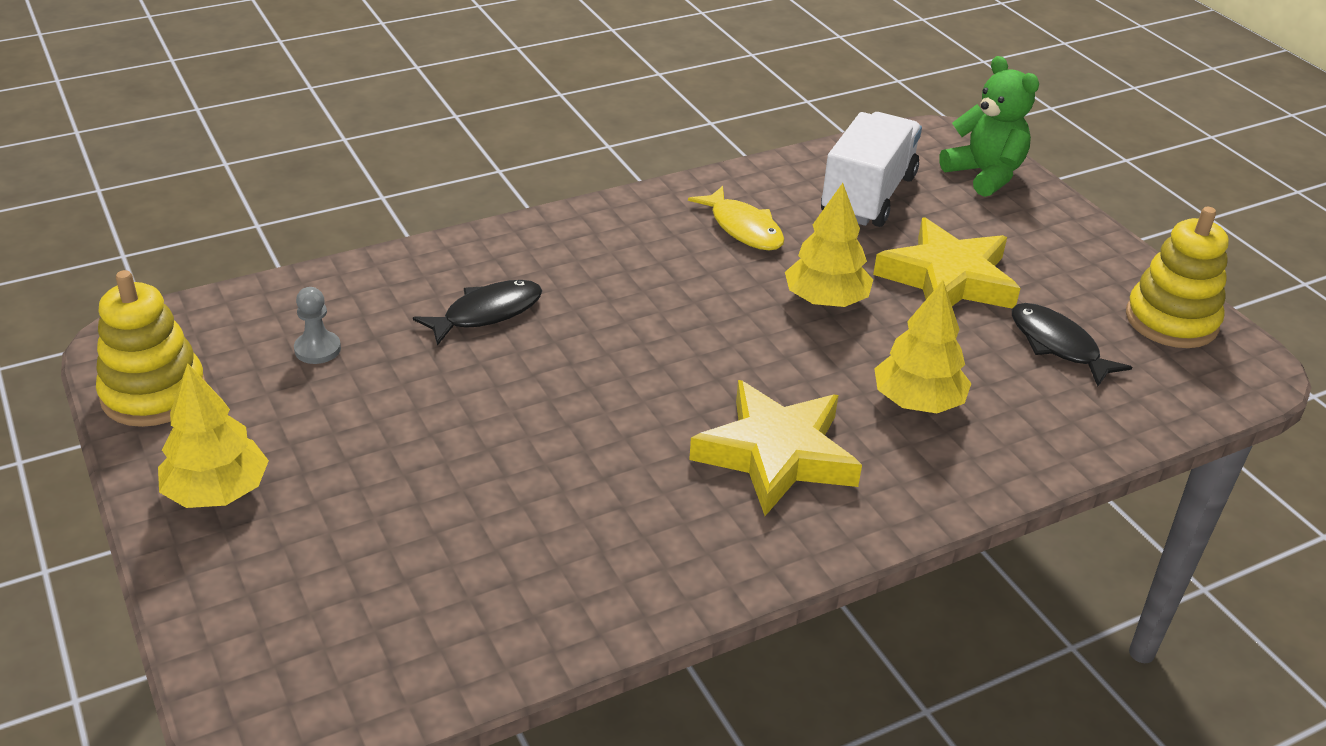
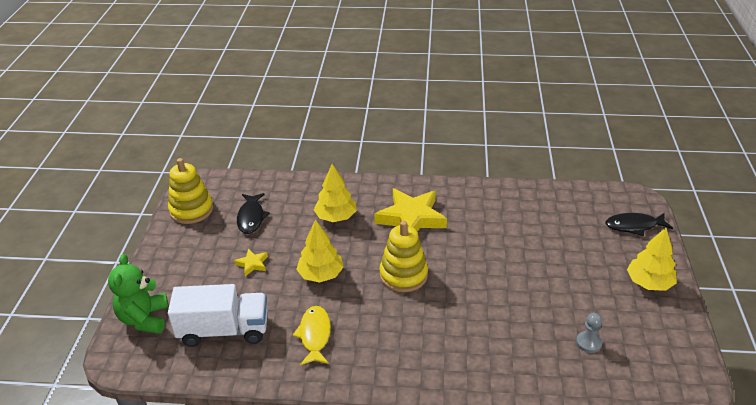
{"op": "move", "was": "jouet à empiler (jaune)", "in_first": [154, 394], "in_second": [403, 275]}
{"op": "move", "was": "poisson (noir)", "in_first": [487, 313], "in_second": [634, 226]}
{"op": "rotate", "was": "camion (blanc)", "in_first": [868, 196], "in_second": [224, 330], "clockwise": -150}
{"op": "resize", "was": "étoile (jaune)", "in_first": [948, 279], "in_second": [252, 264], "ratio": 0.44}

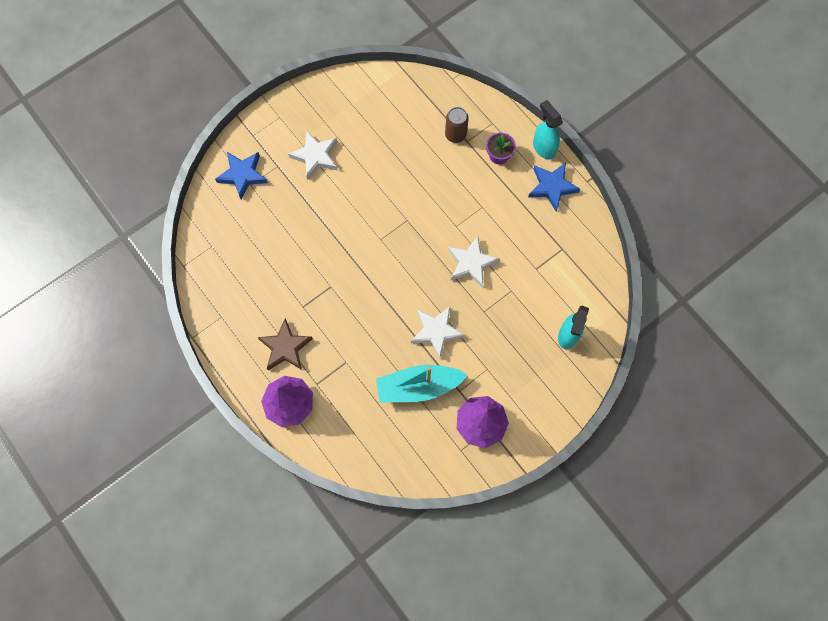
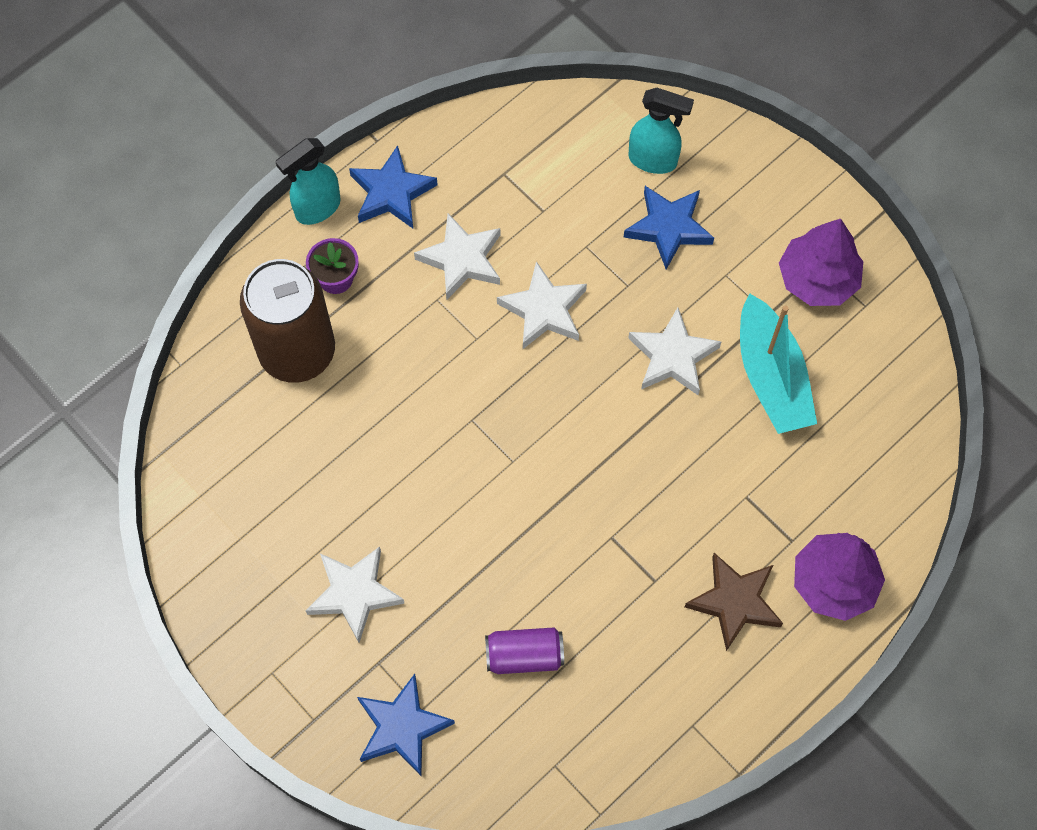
{"op": "resize", "was": "canette (marron)", "in_first": [455, 134], "in_second": [297, 351], "ratio": 1.98}
{"op": "insert", "now": "étoile (blanc)", "in_second": [462, 259]}
{"op": "insert", "now": "canette (violet)", "in_second": [524, 656]}
{"op": "insert", "now": "étoile (bleu)", "in_second": [668, 228]}

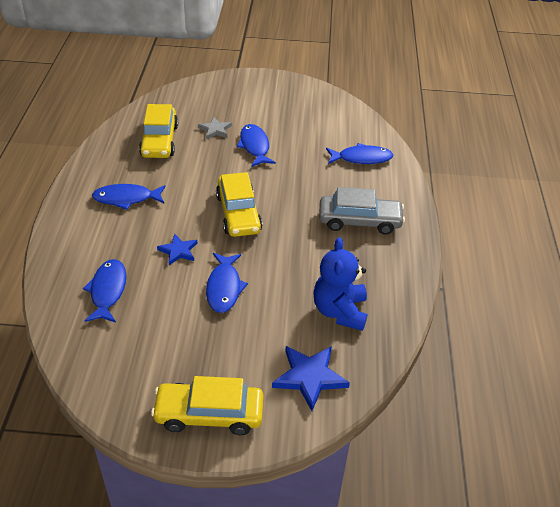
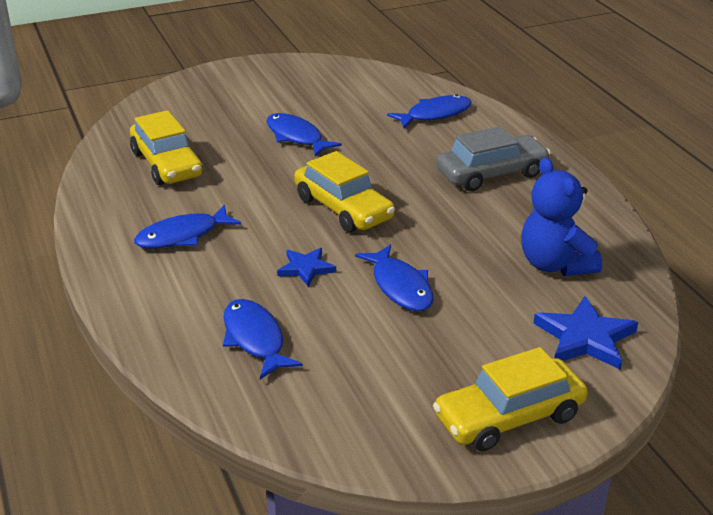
{"op": "delete", "was": "étoile (gris)", "in_first": [215, 130]}

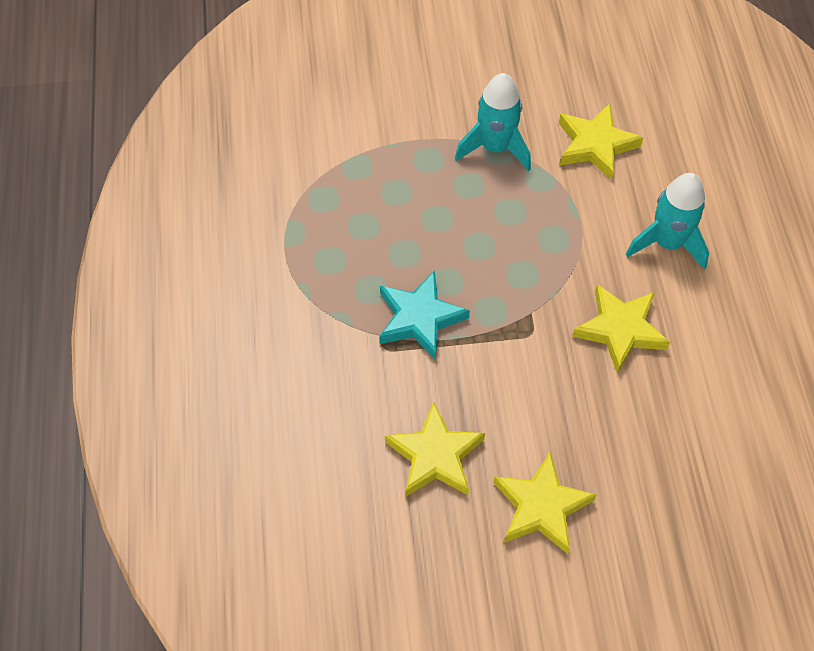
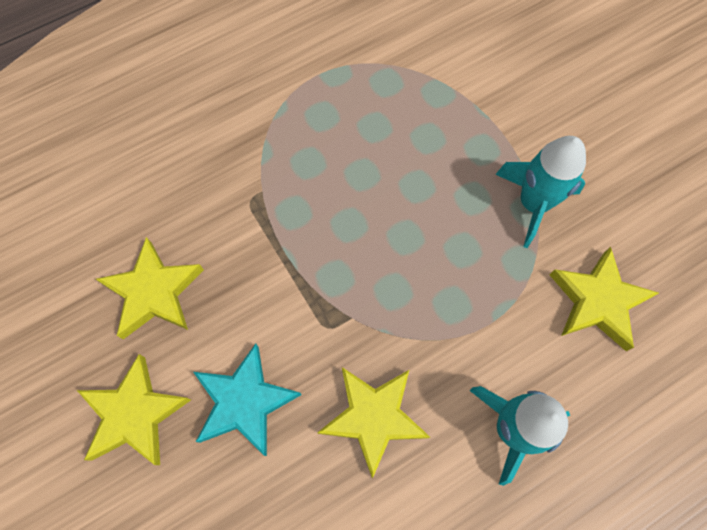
{"op": "move", "was": "étoile (turquoise)", "in_first": [419, 318], "in_second": [245, 402]}

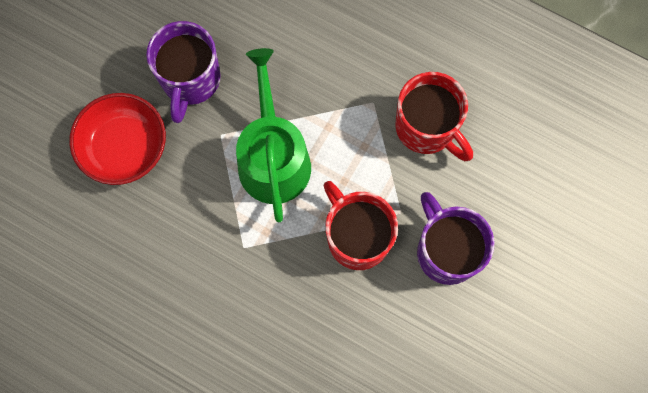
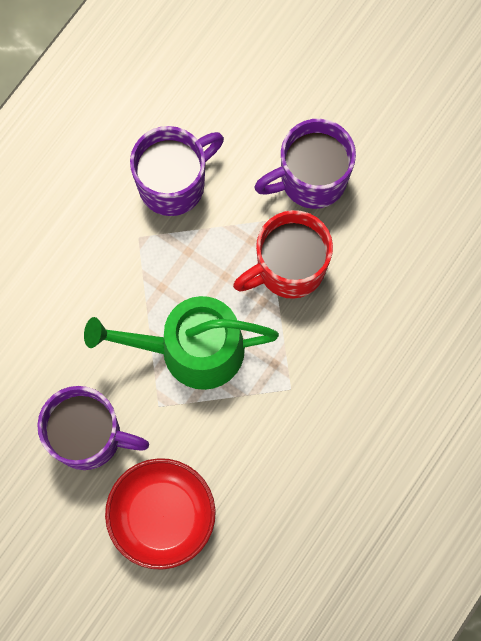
{"op": "recolor", "was": "tasse (rouge)", "now": "tasse (violet)", "in_first": [427, 128], "in_second": [173, 184]}

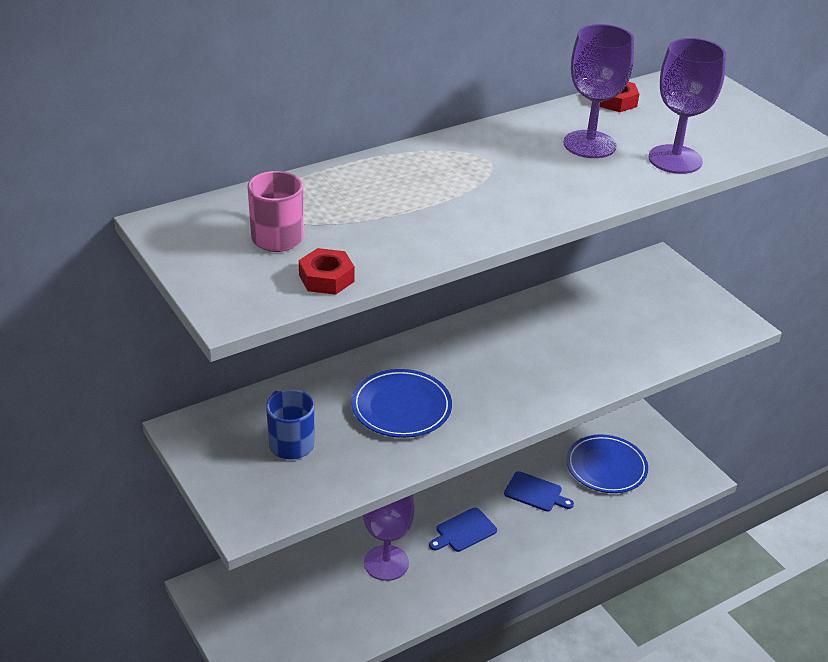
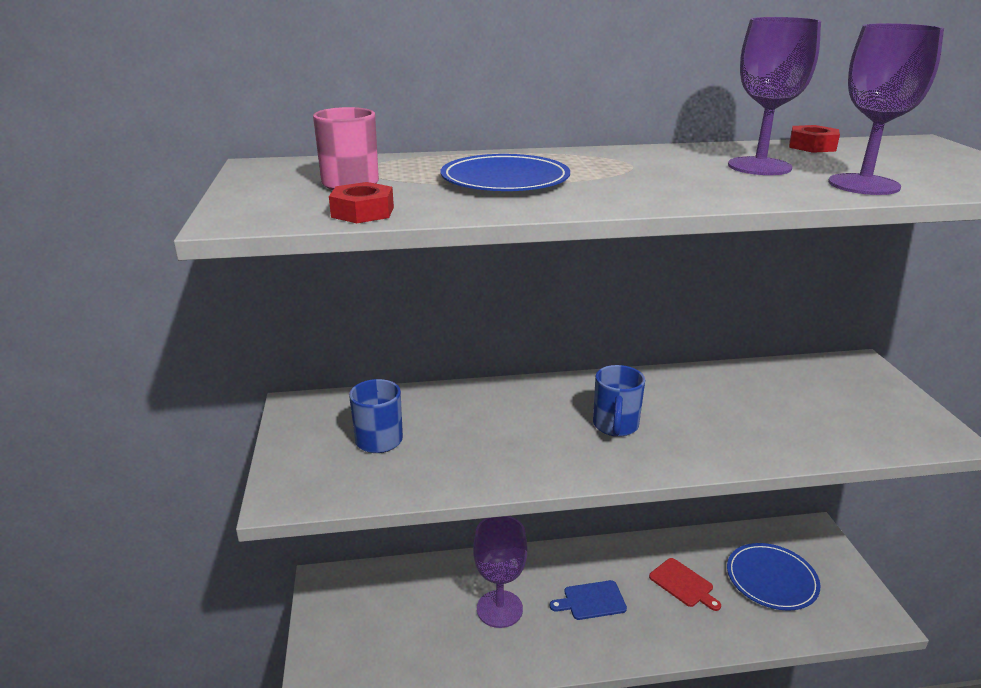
{"op": "move", "was": "assiette (bleu)", "in_first": [401, 407], "in_second": [505, 180]}
{"op": "recolor", "was": "planche à découper (bleu)", "now": "planche à découper (rouge)", "in_first": [535, 493], "in_second": [683, 584]}
{"op": "insert", "now": "tasse (bleu)", "in_second": [615, 426]}

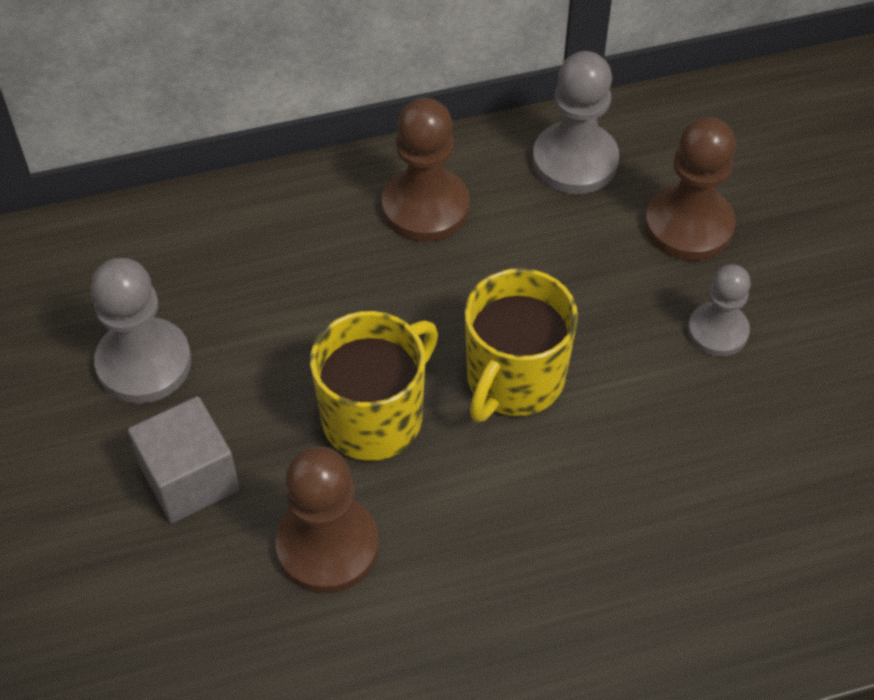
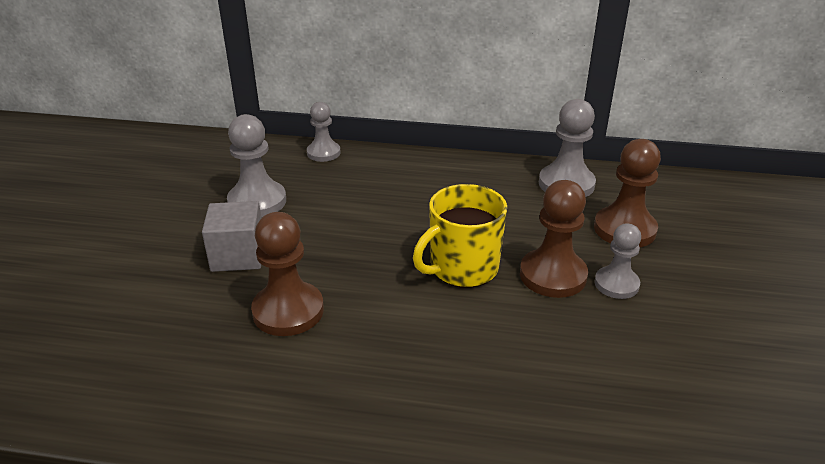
{"op": "delete", "was": "tasse (jaune)", "in_first": [374, 417]}
{"op": "move", "was": "pion (marron)", "in_first": [425, 207], "in_second": [553, 275]}
{"op": "insert", "now": "pion (gris)", "in_second": [323, 153]}

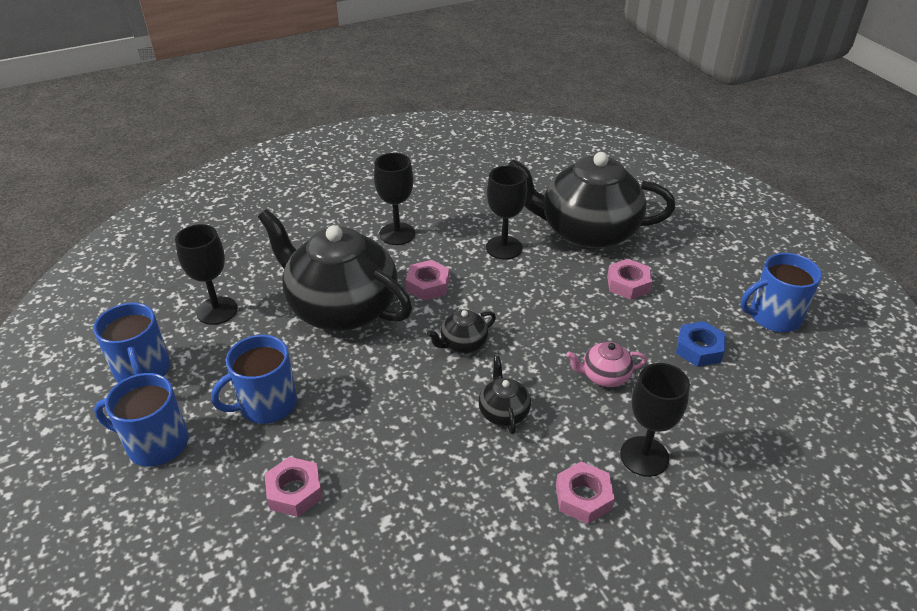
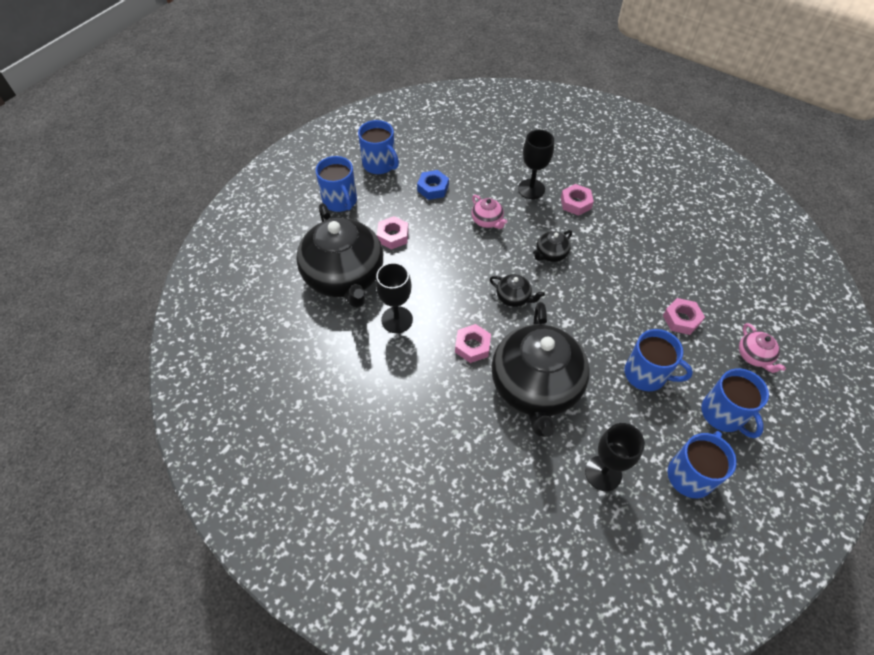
{"op": "delete", "was": "verre à pied (noir)", "in_first": [397, 234]}
{"op": "insert", "now": "tasse (bleu)", "in_second": [340, 201]}
{"op": "insert", "now": "théière (rose)", "in_second": [754, 356]}

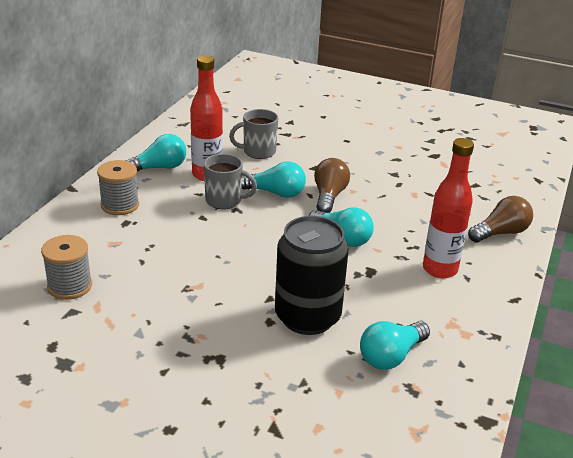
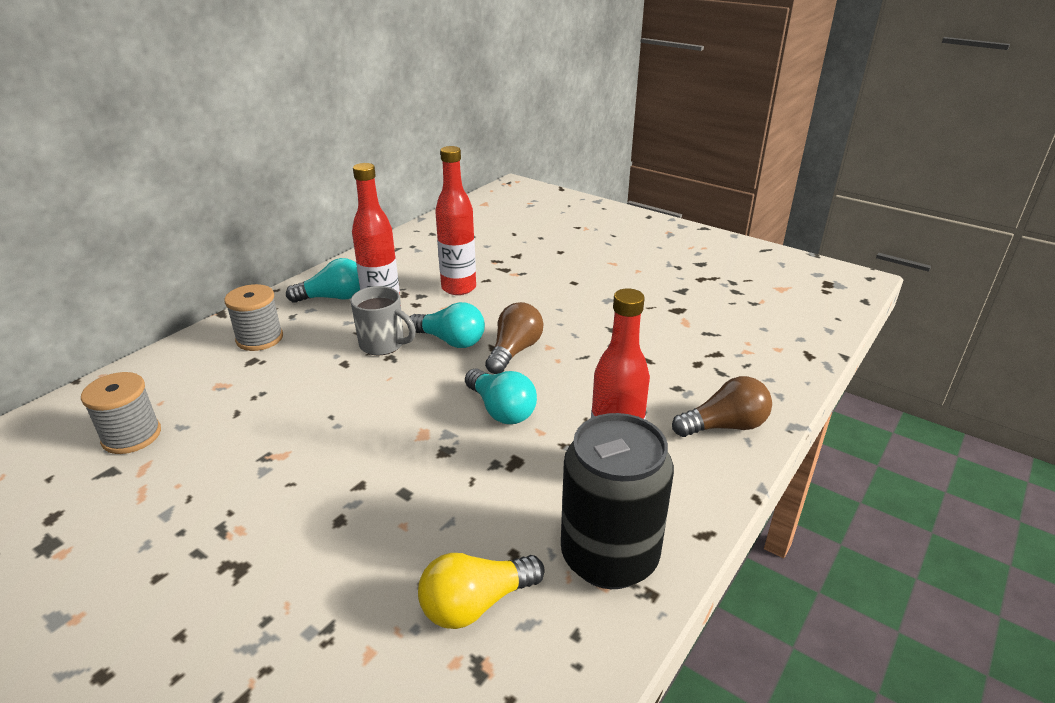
{"op": "replace", "was": "tasse (gris)", "now": "bouteille (rouge)", "in_first": [258, 152], "in_second": [458, 288]}
{"op": "move", "was": "canette (noir)", "in_first": [307, 317], "in_second": [609, 557]}
{"op": "recolor", "was": "ampoule (turquoise)", "now": "ampoule (jaune)", "in_first": [391, 356], "in_second": [476, 603]}

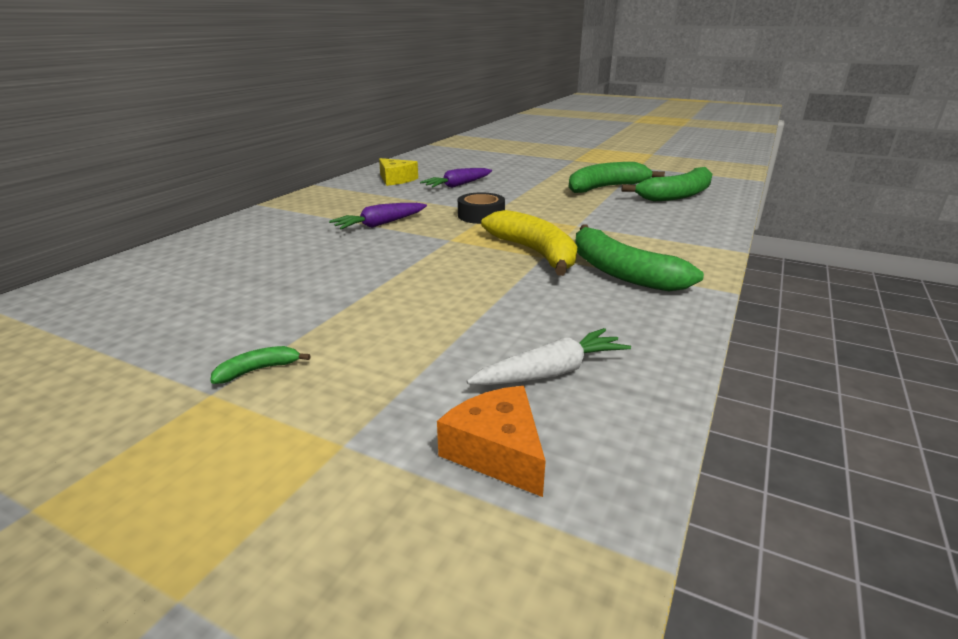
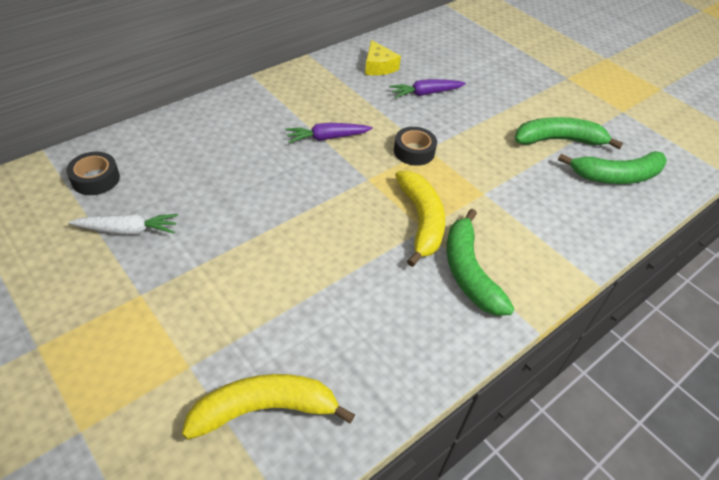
{"op": "delete", "was": "banane (vert)", "in_first": [258, 370]}
{"op": "replace", "was": "fromage (orange)", "now": "banane (jaune)", "in_first": [497, 452], "in_second": [264, 409]}
{"op": "move", "was": "carotte (blanc)", "in_first": [551, 372], "in_second": [128, 230]}
{"op": "insert", "now": "ruban adhésif (noir)", "in_second": [95, 179]}

